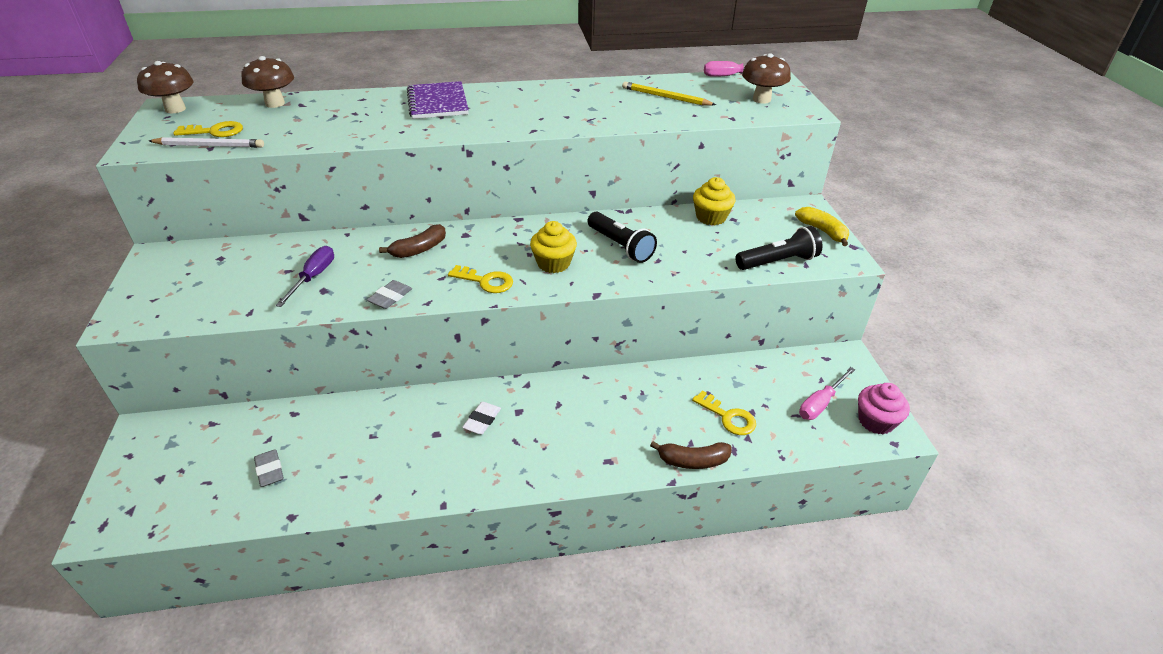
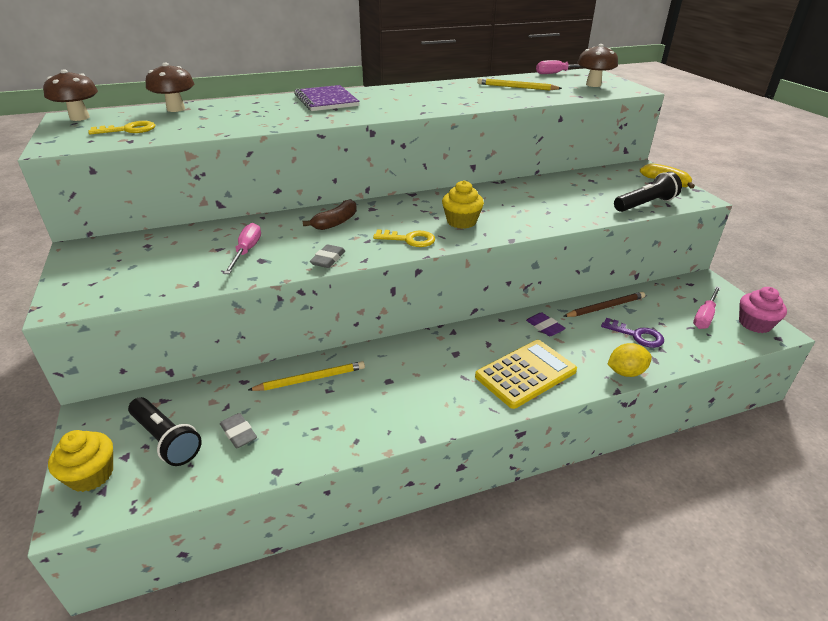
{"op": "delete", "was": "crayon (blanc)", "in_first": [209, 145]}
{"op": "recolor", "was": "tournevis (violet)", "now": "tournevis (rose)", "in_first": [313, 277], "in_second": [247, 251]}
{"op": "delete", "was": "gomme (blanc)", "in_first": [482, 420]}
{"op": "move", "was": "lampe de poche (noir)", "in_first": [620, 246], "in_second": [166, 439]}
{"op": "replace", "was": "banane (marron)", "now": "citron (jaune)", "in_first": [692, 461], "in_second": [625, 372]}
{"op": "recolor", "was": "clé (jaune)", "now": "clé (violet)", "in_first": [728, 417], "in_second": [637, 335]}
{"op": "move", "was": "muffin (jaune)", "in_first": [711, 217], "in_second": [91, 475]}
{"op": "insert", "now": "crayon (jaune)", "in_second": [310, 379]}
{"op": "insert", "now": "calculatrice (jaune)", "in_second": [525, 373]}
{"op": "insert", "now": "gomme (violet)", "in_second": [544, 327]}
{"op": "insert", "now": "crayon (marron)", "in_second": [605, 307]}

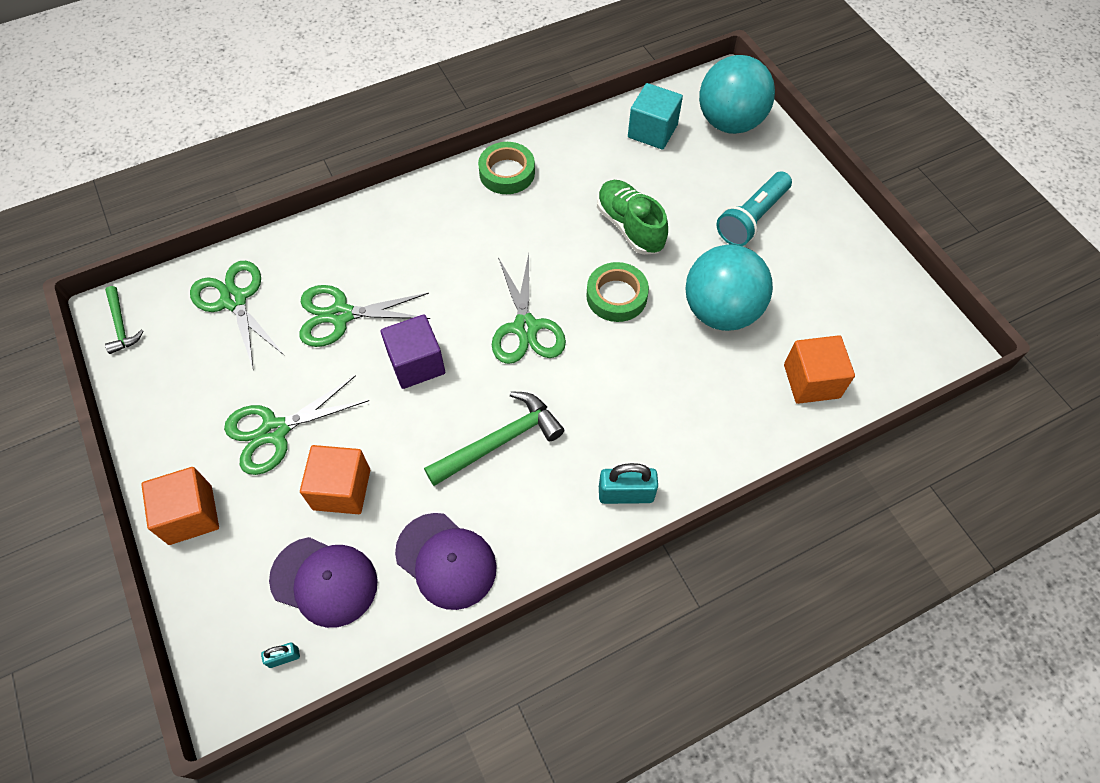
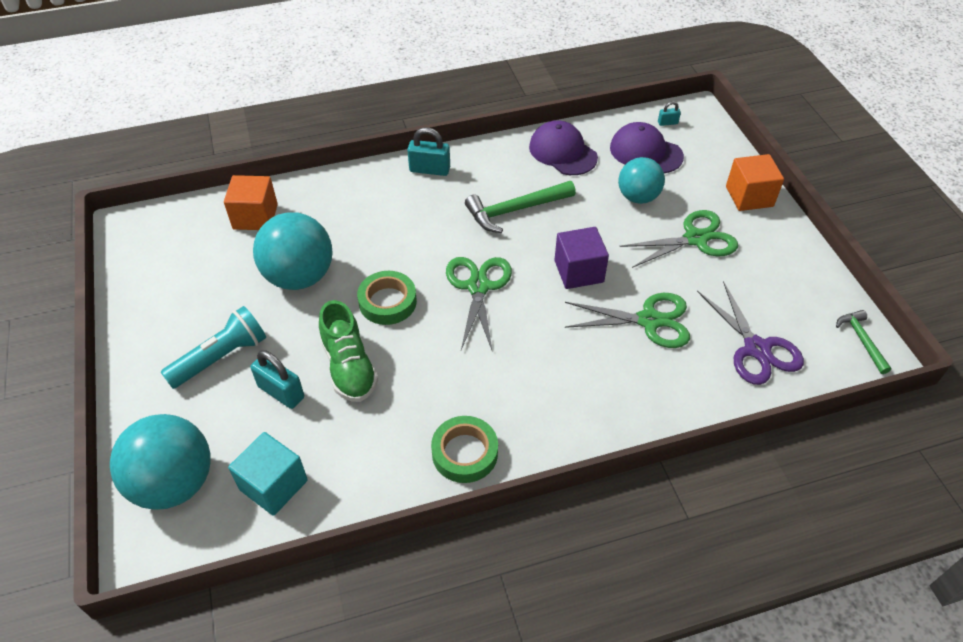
{"op": "recolor", "was": "ciseaux (vert)", "now": "ciseaux (violet)", "in_first": [234, 300], "in_second": [756, 349]}
{"op": "replace", "was": "cube (orange)", "now": "balle (turquoise)", "in_first": [341, 489], "in_second": [638, 197]}
{"op": "insert", "now": "cadenas (turquoise)", "in_second": [281, 392]}

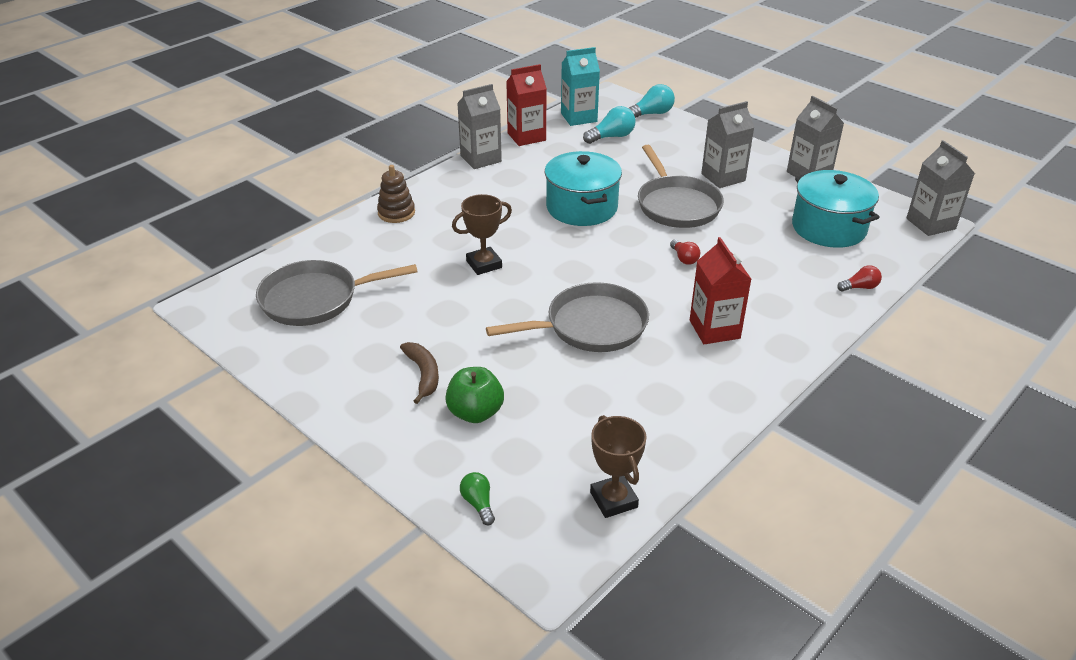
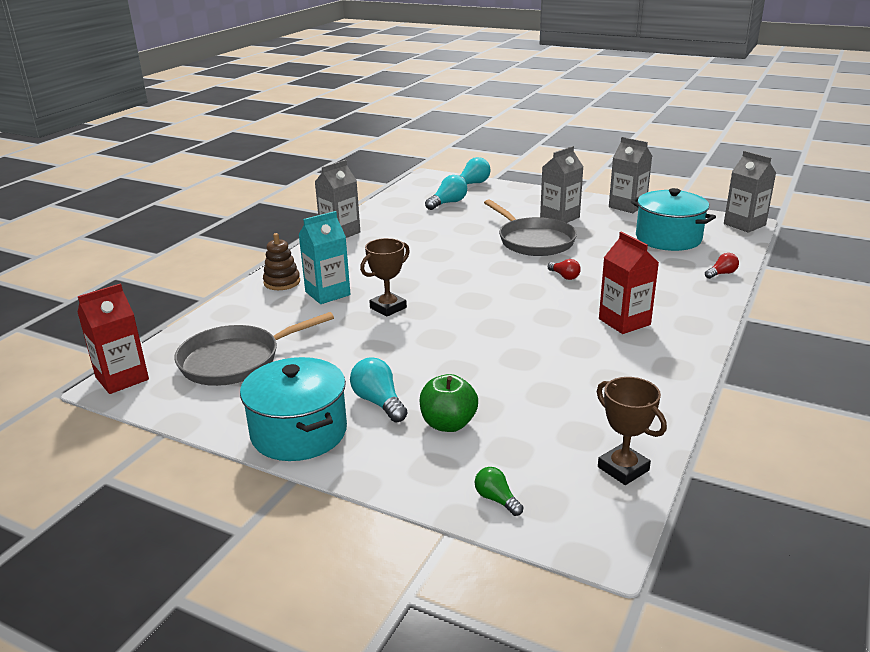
{"op": "replace", "was": "banane (marron)", "now": "ampoule (turquoise)", "in_first": [423, 374], "in_second": [379, 402]}
{"op": "delete", "was": "poêle (gris)", "in_first": [590, 326]}
{"op": "move", "was": "brique de lait (rouge)", "in_first": [526, 137], "in_second": [122, 378]}
{"op": "move", "was": "marmite (turquoise)", "in_first": [581, 207], "in_second": [299, 432]}
{"op": "move", "was": "brique de lait (turquoise)", "in_first": [579, 117], "in_second": [327, 293]}

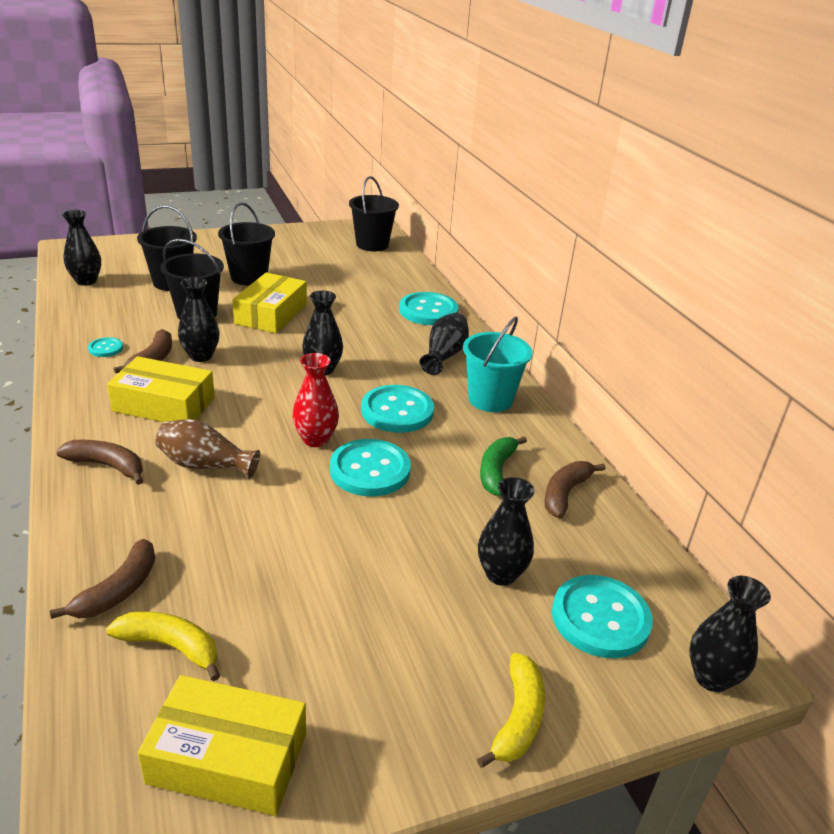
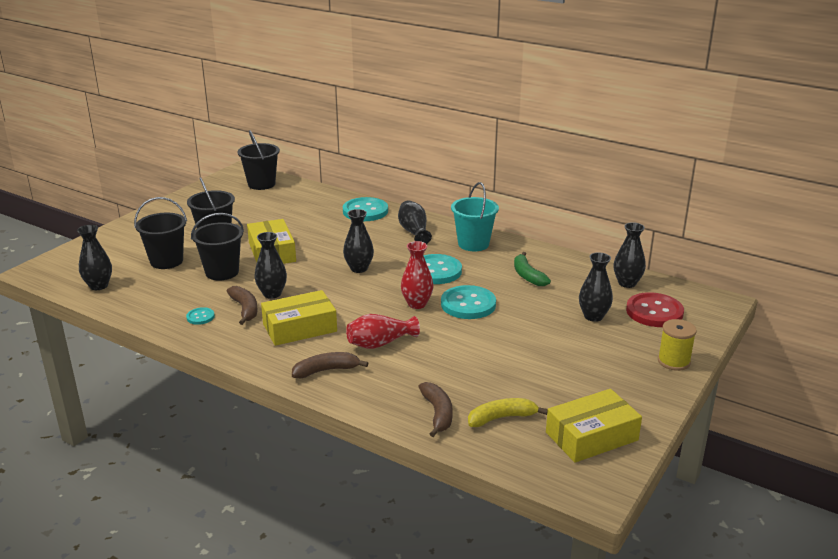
{"op": "recolor", "was": "vase (marron)", "now": "vase (rouge)", "in_first": [205, 465], "in_second": [380, 343]}
{"op": "replace", "was": "banane (jaune)", "now": "bobine (jaune)", "in_first": [518, 718], "in_second": [673, 361]}
{"op": "delete", "was": "banane (marron)", "in_first": [565, 493]}
{"op": "recolor", "was": "bouton (turquoise)", "now": "bouton (rouge)", "in_first": [600, 618], "in_second": [654, 312]}
{"op": "move", "was": "vase (noir)", "in_first": [711, 677], "in_second": [627, 283]}

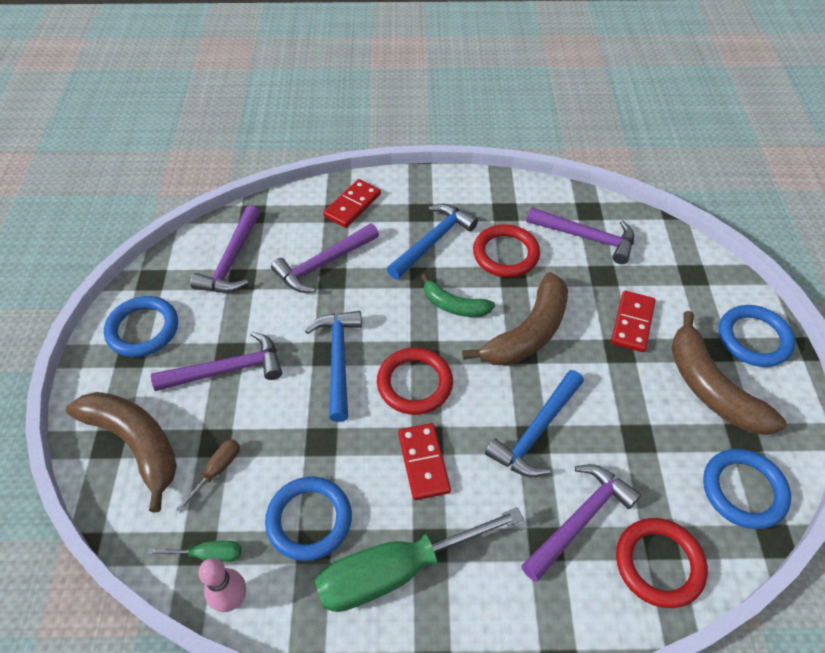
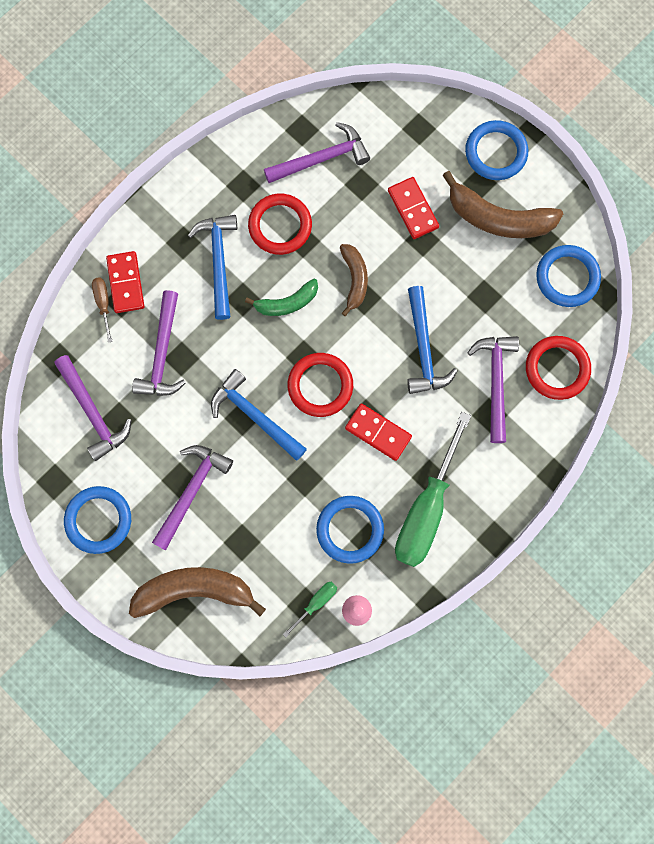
{"op": "move", "was": "tournevis (marron)", "in_first": [217, 471], "in_second": [103, 304]}
{"op": "resize", "was": "banane (marron)", "in_first": [528, 333], "in_second": [354, 279], "ratio": 0.59}

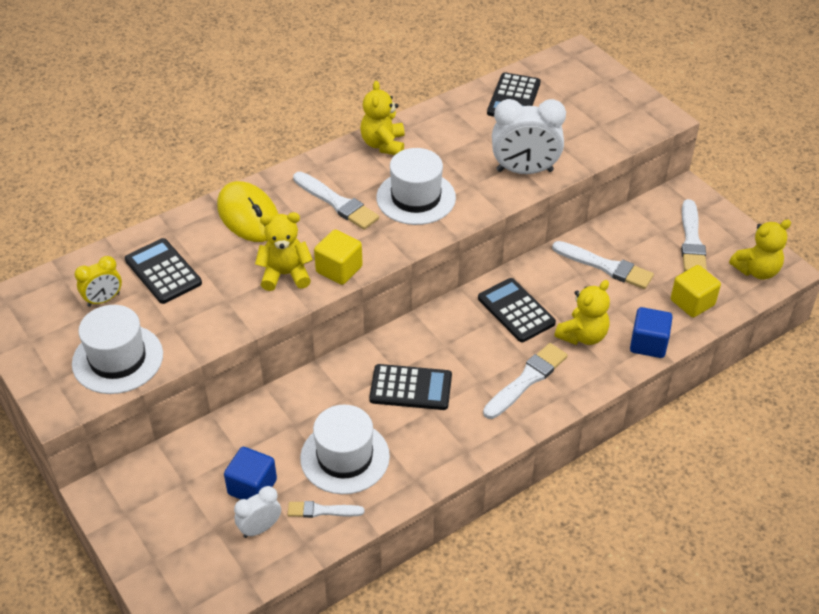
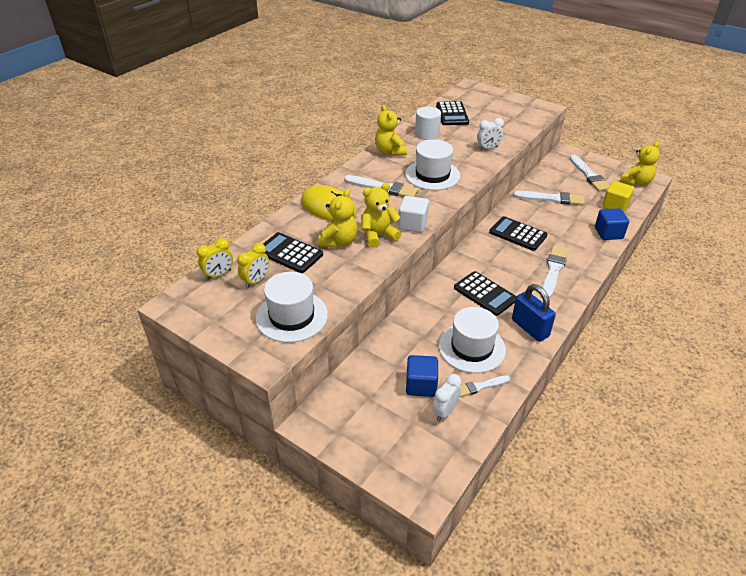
{"op": "recolor", "was": "cube (jaune)", "now": "cube (blanc)", "in_first": [339, 269], "in_second": [413, 224]}
{"op": "rotate", "was": "calculatrice (noir)", "in_first": [411, 388], "in_second": [485, 294], "clockwise": 60}
{"op": "resize", "was": "réveil (blanc)", "in_first": [524, 171], "in_second": [488, 148], "ratio": 0.55}
{"op": "move", "was": "ours en peluche (jaune)", "in_first": [582, 335], "in_second": [339, 241]}
{"op": "insert", "now": "réveil (jaune)", "in_second": [219, 274]}
{"op": "insert", "now": "cylindre (blanc)", "in_second": [427, 134]}
{"op": "insert", "now": "cadenas (bleu)", "in_second": [530, 328]}

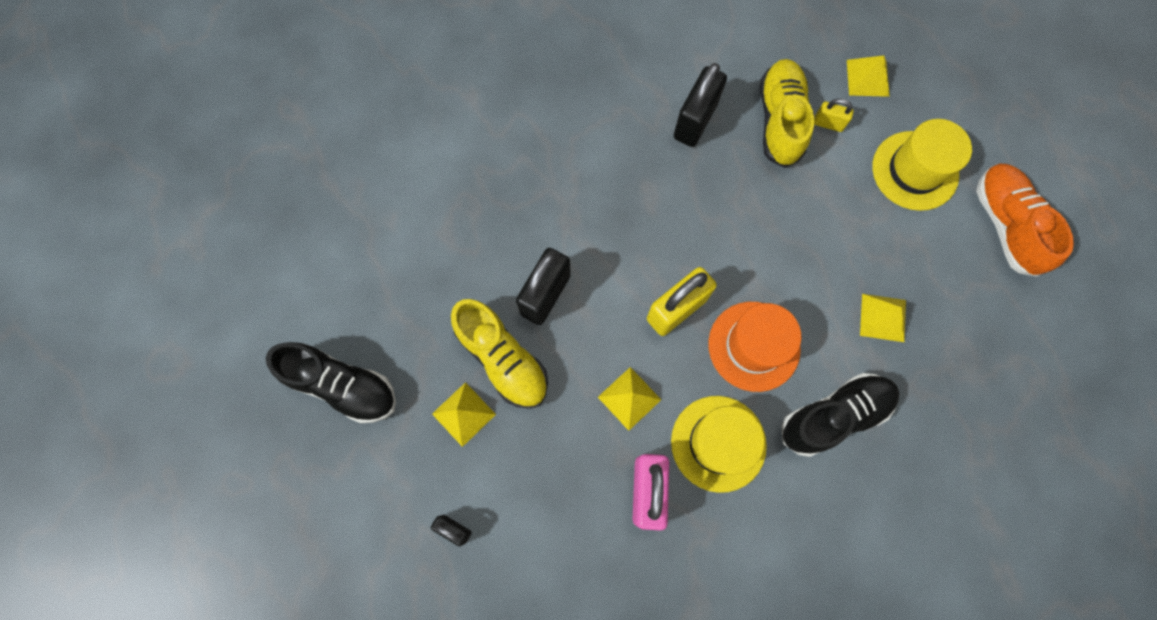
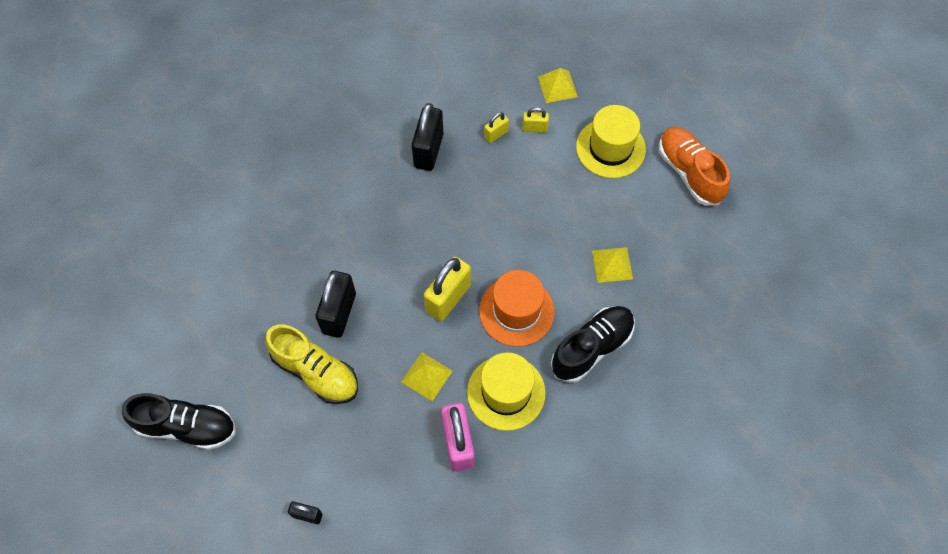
{"op": "delete", "was": "pyramide (jaune)", "in_first": [463, 414]}
{"op": "replace", "was": "chaussure (jaune)", "now": "cadenas (jaune)", "in_first": [779, 120], "in_second": [496, 134]}

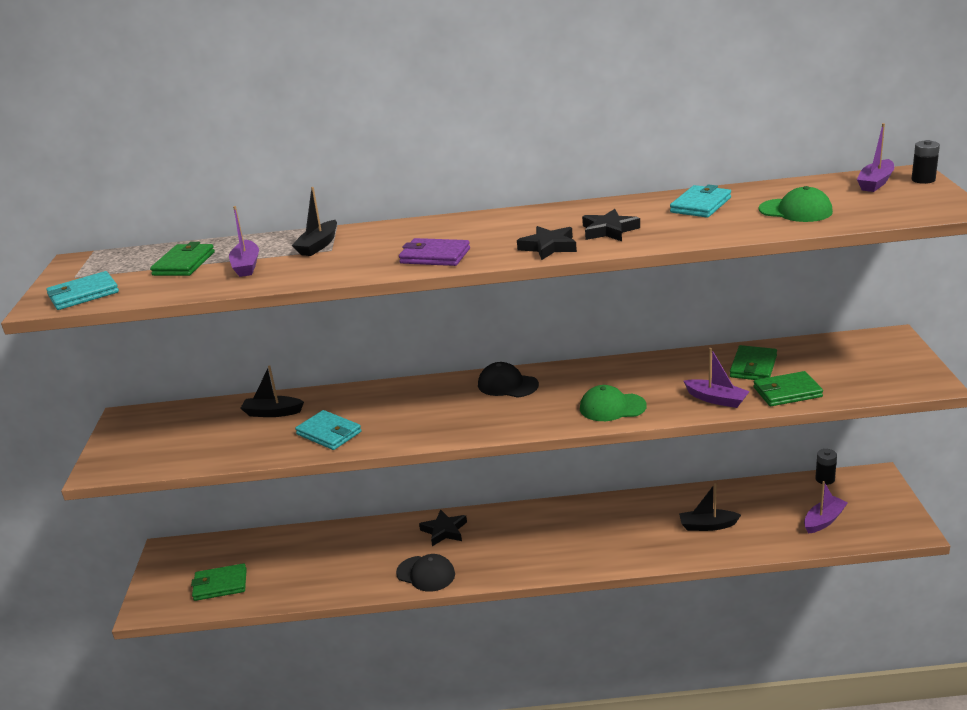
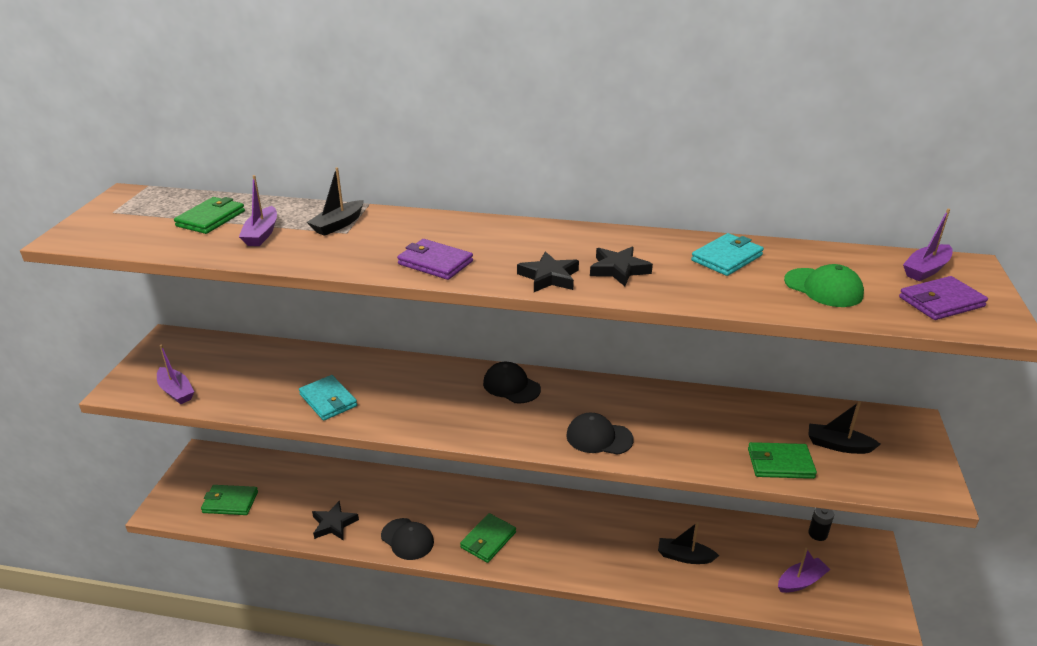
{"op": "delete", "was": "portefeuille (turquoise)", "in_first": [83, 294]}
{"op": "move", "was": "bateau (noir)", "in_first": [273, 413], "in_second": [838, 445]}
{"op": "move", "was": "étoile (noir)", "in_first": [444, 531], "in_second": [334, 524]}
{"op": "recolor", "was": "casquette (vert)", "now": "casquette (noir)", "in_first": [612, 407], "in_second": [599, 437]}
{"op": "move", "was": "bateau (violet)", "in_first": [716, 399], "in_second": [176, 391]}
{"op": "move", "was": "portefeuille (vert)", "in_first": [753, 366], "in_second": [488, 540]}
{"op": "delete", "was": "pile (noir)", "in_first": [923, 180]}
{"op": "insert", "now": "portefeuille (violet)", "in_second": [941, 302]}

